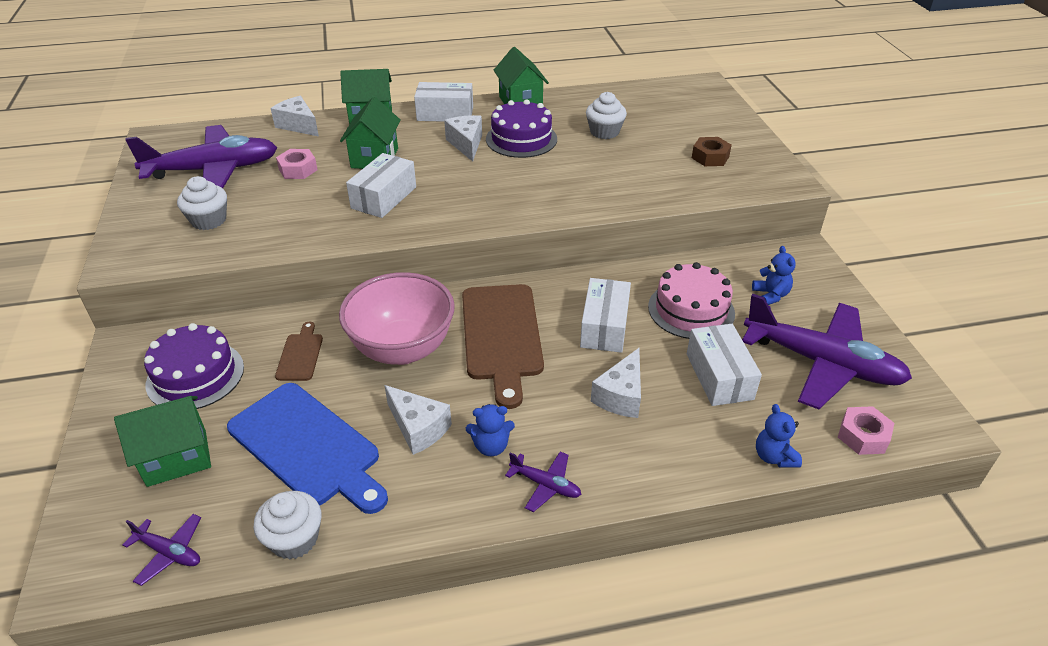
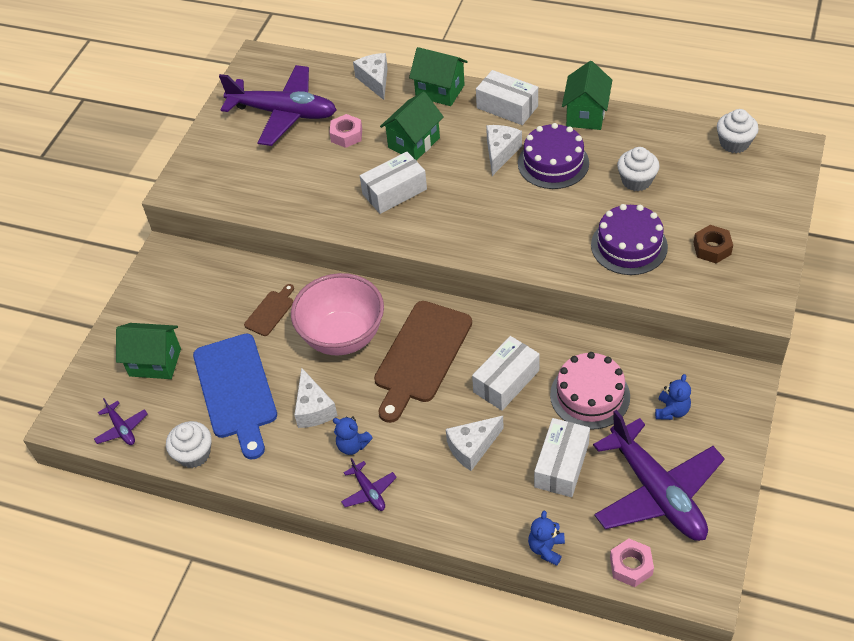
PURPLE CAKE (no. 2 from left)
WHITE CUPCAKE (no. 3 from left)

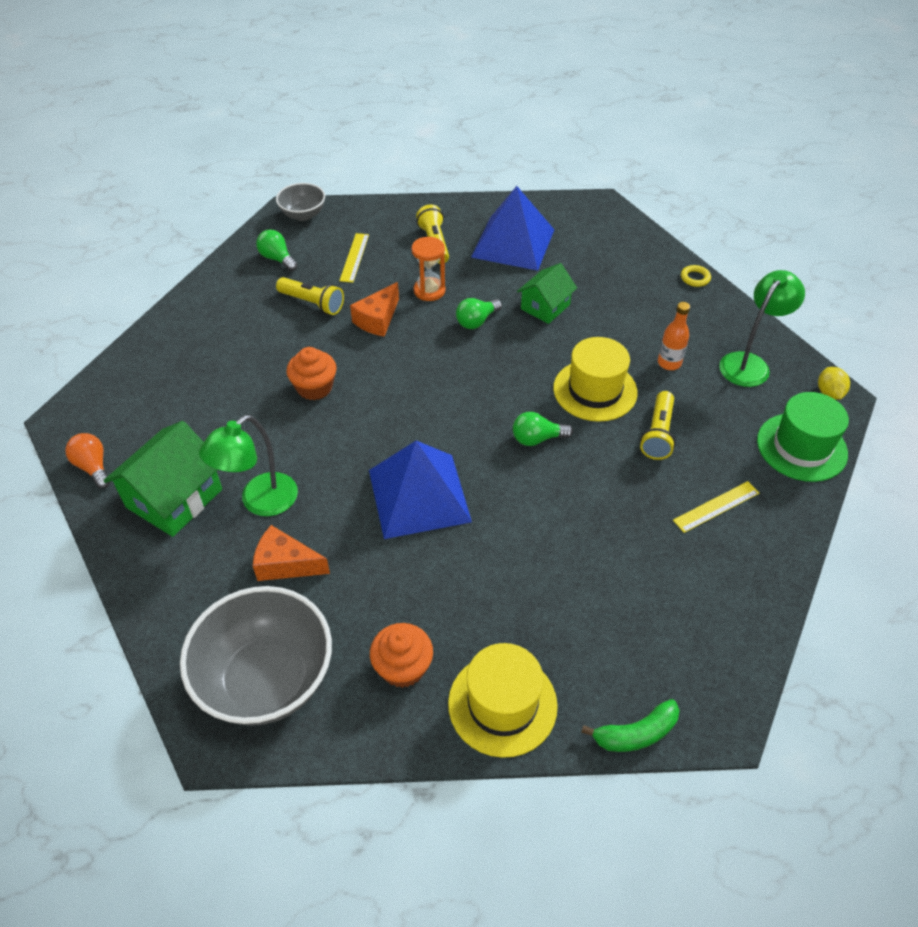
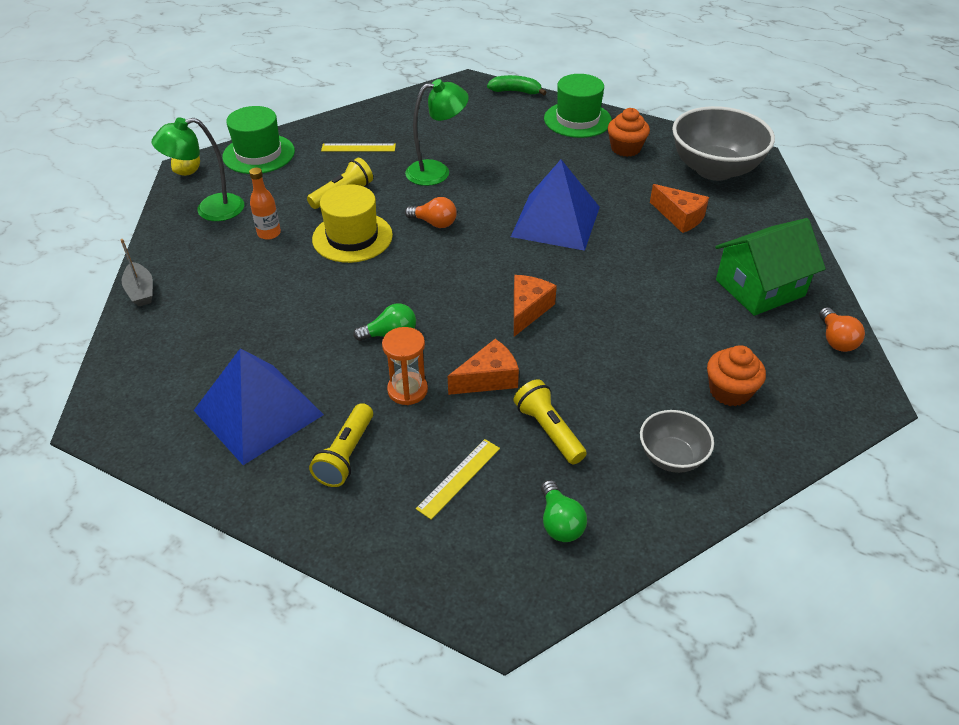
GREEN LAMP (no. 2 from left)
GREY BOWL (no. 1 from left)
ORANGE CUPCAKE (no. 2 from left)
GREEN HAT (no. 2 from left)
ORANGE LIGHT BULB (no. 1 from left)
GREEN HOUSE (no. 2 from left in the first image)
GREY BOAT
ORANGE CHEESE (no. 2 from left)

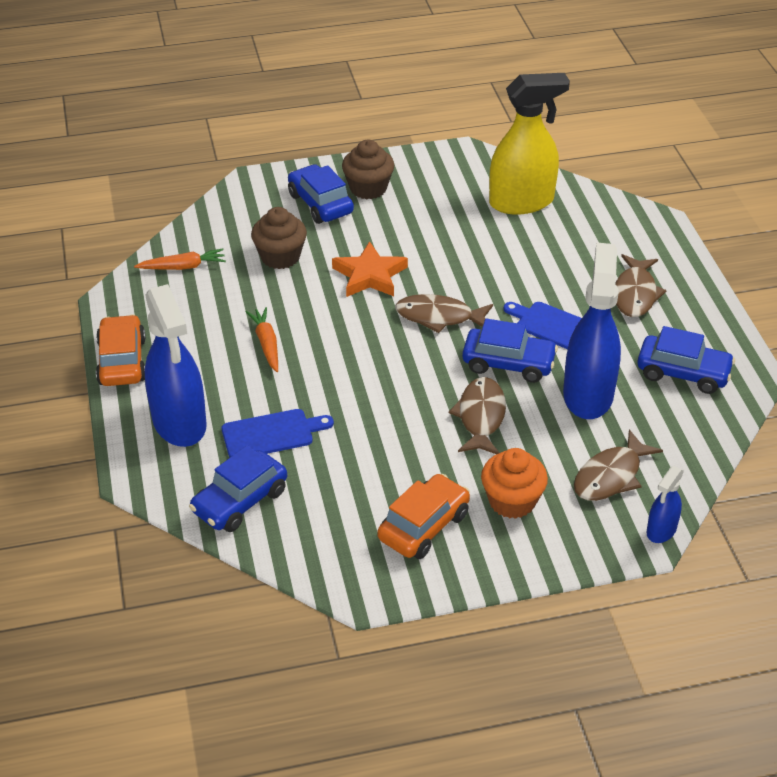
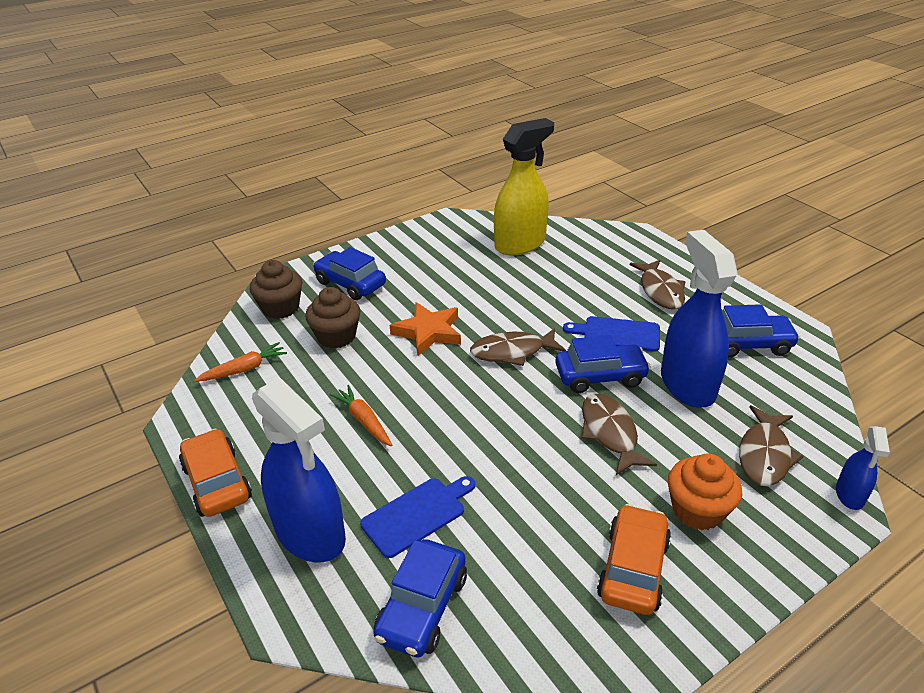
BROWN CUPCAKE (no. 1 from left)

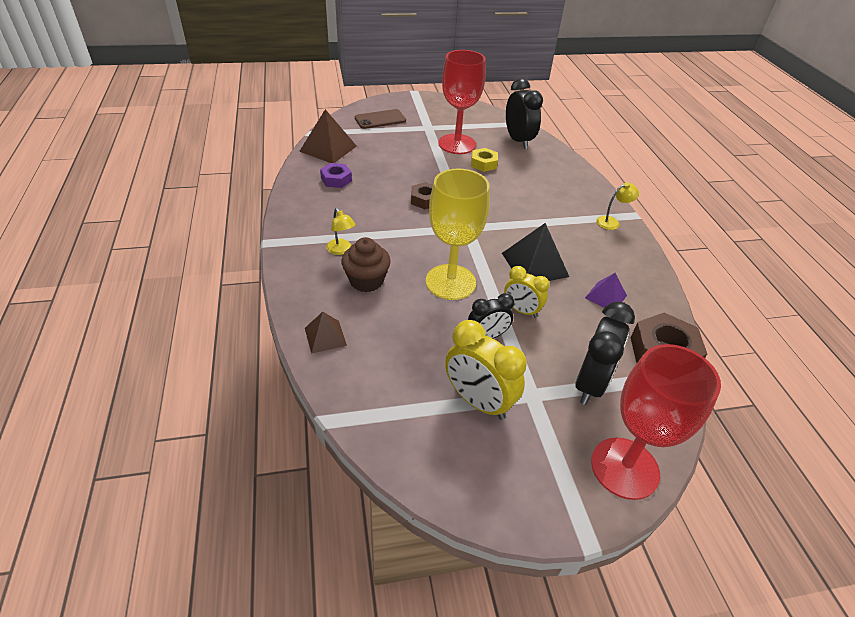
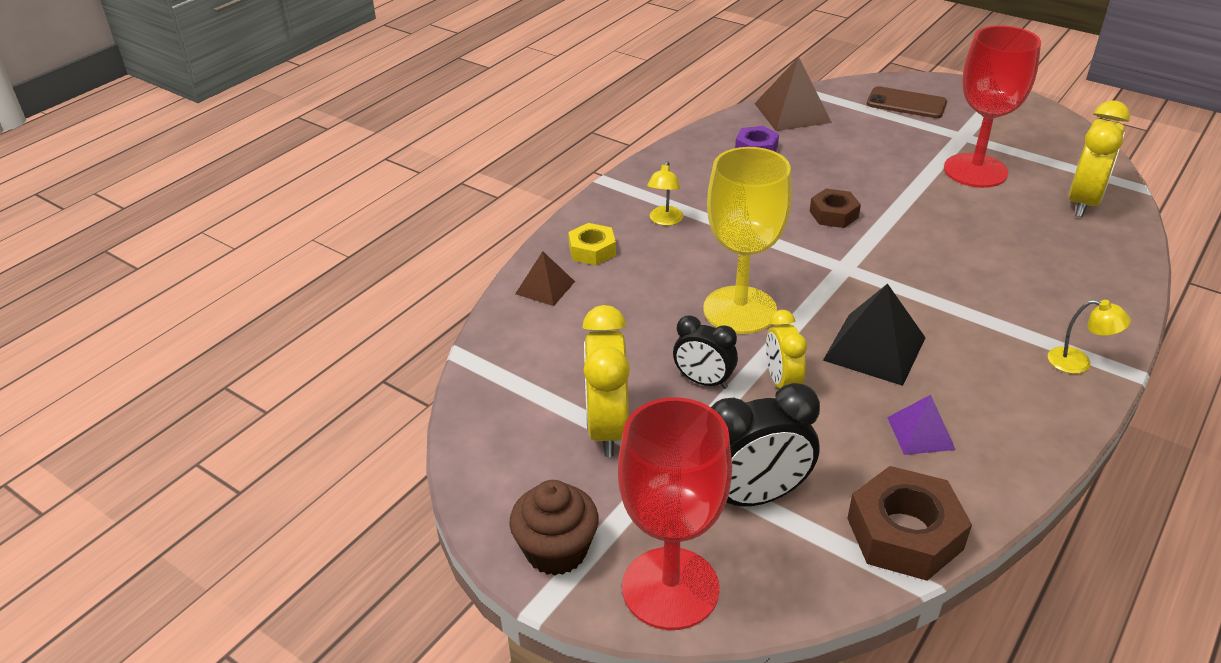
BROWN CUPCAKE
YELLOW NUT
YELLOW CLOCK (no. 3 from left)

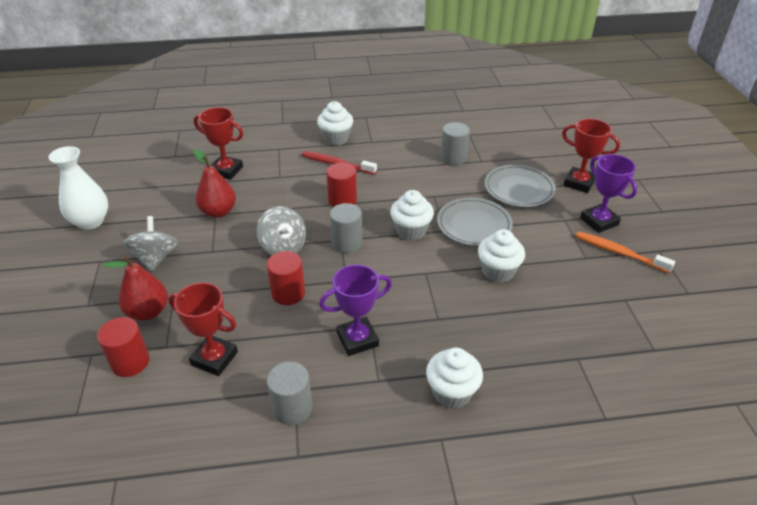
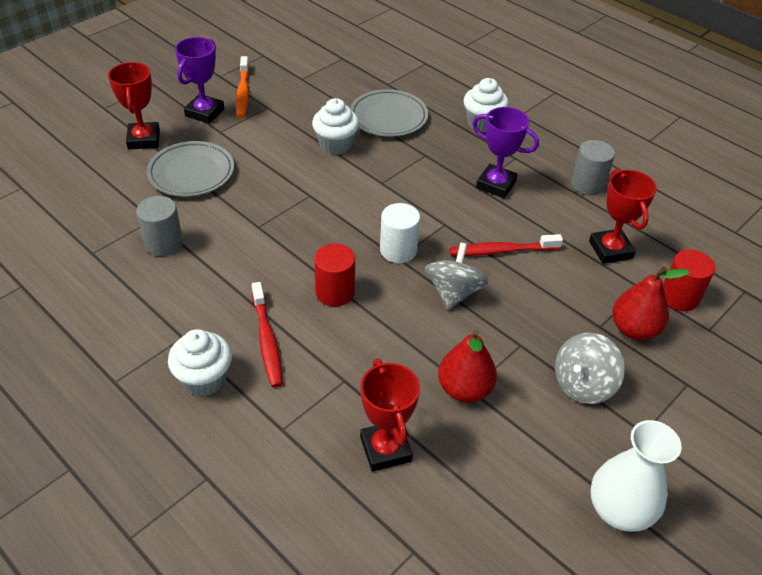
RED TOOTHBRUSH (no. 2 from left)
WHITE CYLINDER
WHITE CUPCAKE (no. 2 from left in the first image)
GREY PLATE (no. 2 from left)

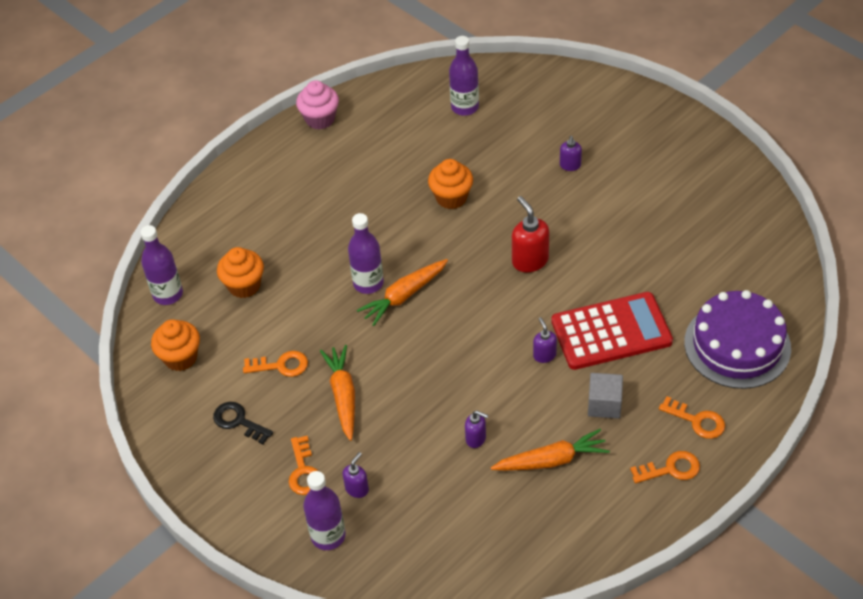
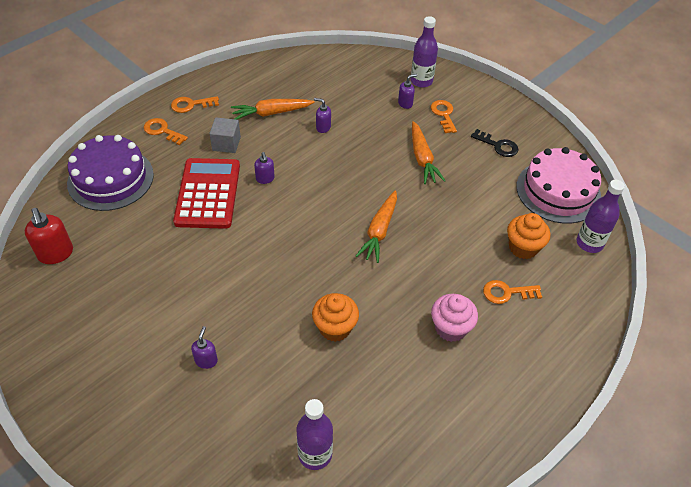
PINK CAKE
ORANGE KEY (no. 4 from left)
PINK CUPCAKE
PURPLE SOAP DISPENSER (no. 4 from left)
PURPLE BOTTLE (no. 3 from left in the first image)
ORANGE CARROT (no. 2 from left)
RED SOAP DISPENSER
RED CALCULATOR

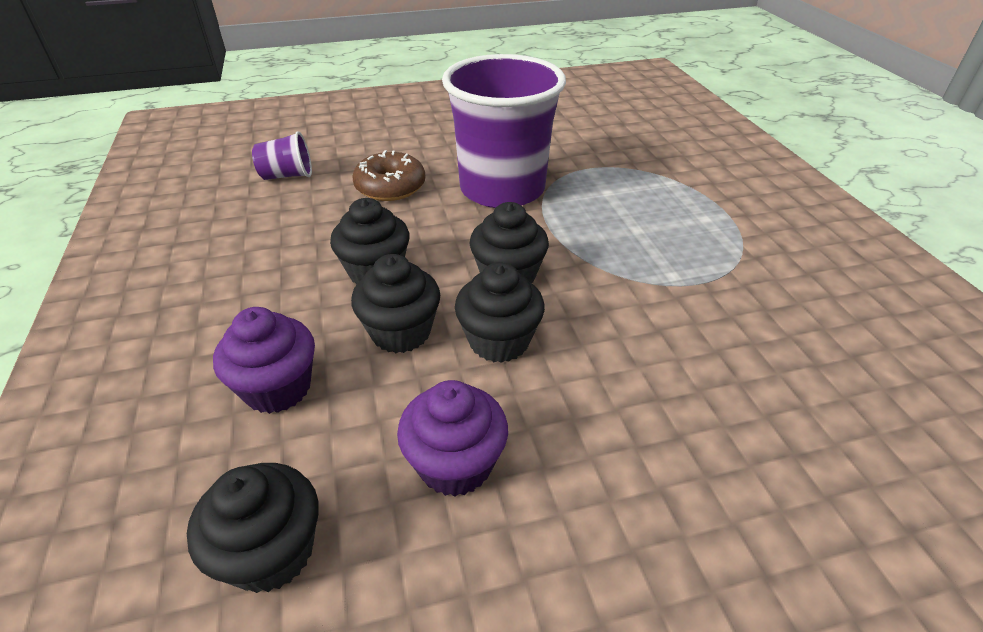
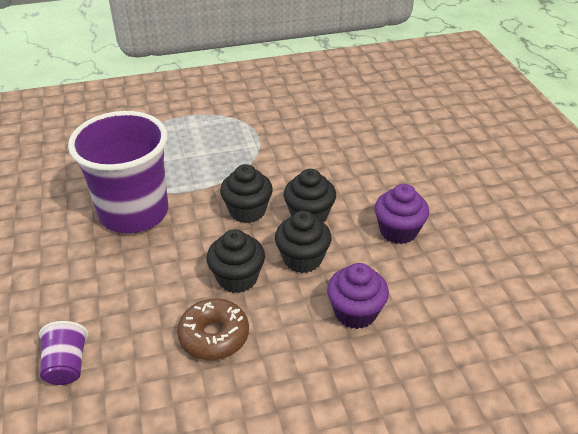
BLACK CUPCAKE (no. 1 from left in the first image)
BROWN DONUT

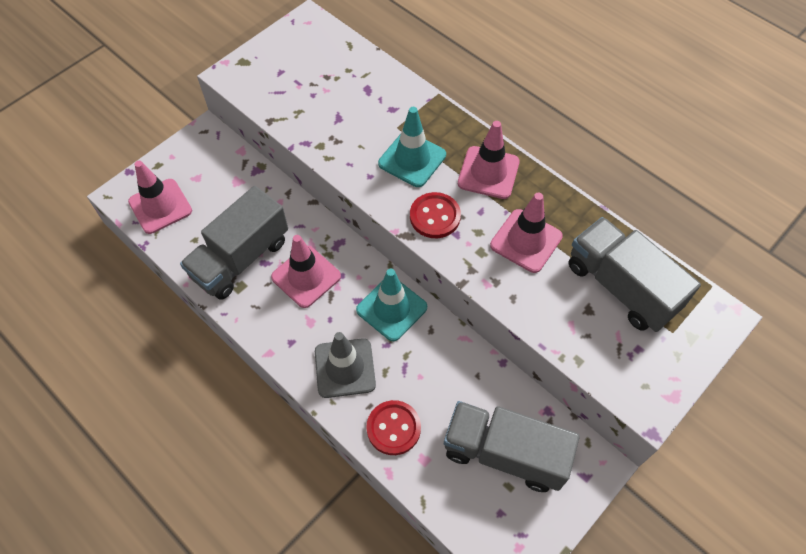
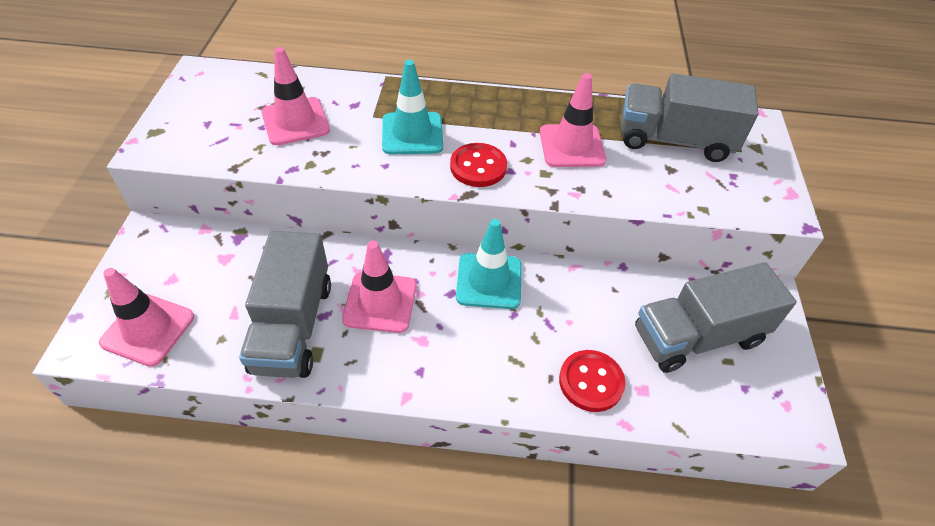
GREY TRAFFIC CONE
PINK TRAFFIC CONE (no. 2 from left)

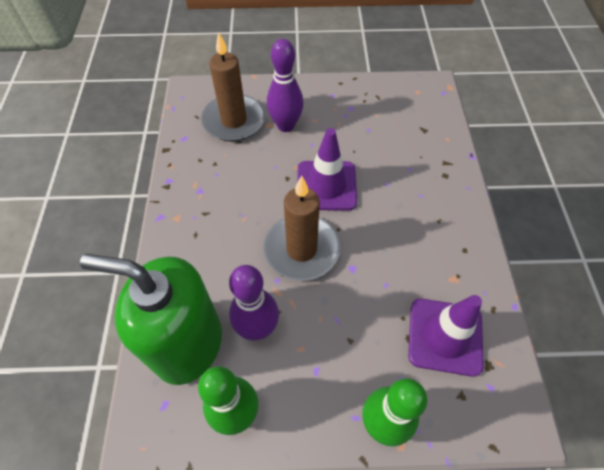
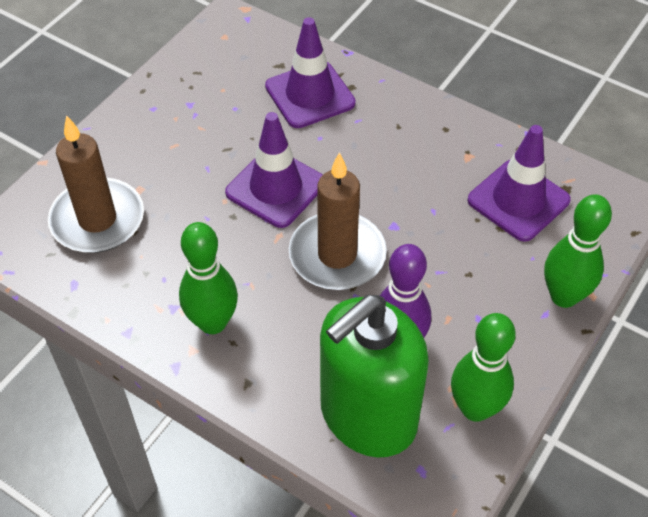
PURPLE BOWLING PIN (no. 2 from left in the first image)
GREEN BOWLING PIN (no. 1 from left)
PURPLE TRAFFIC CONE (no. 2 from left)

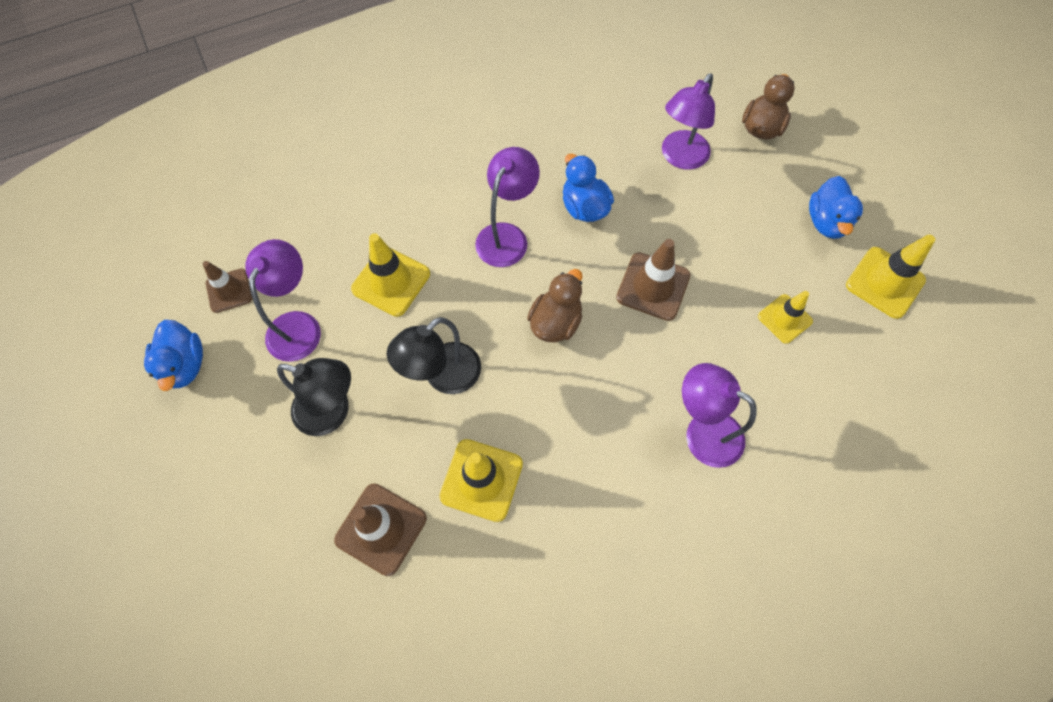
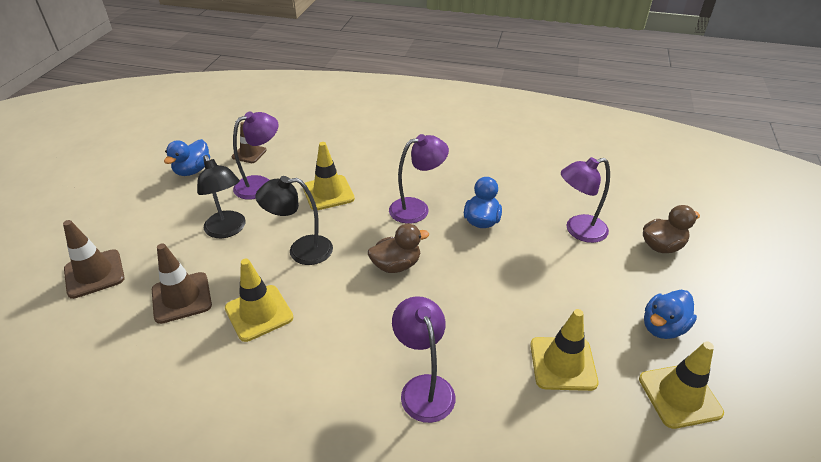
BROWN TRAFFIC CONE (no. 1 from left)
YELLOW TRAFFIC CONE (no. 3 from left)

